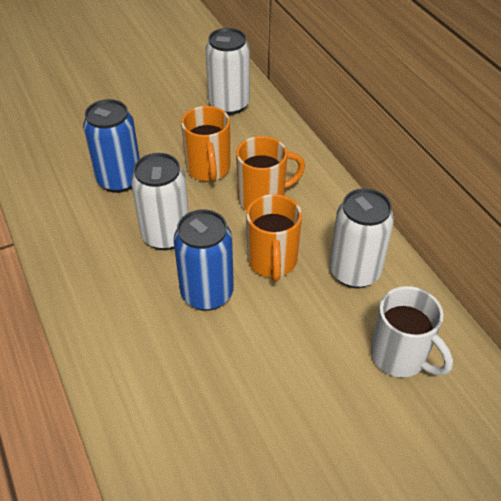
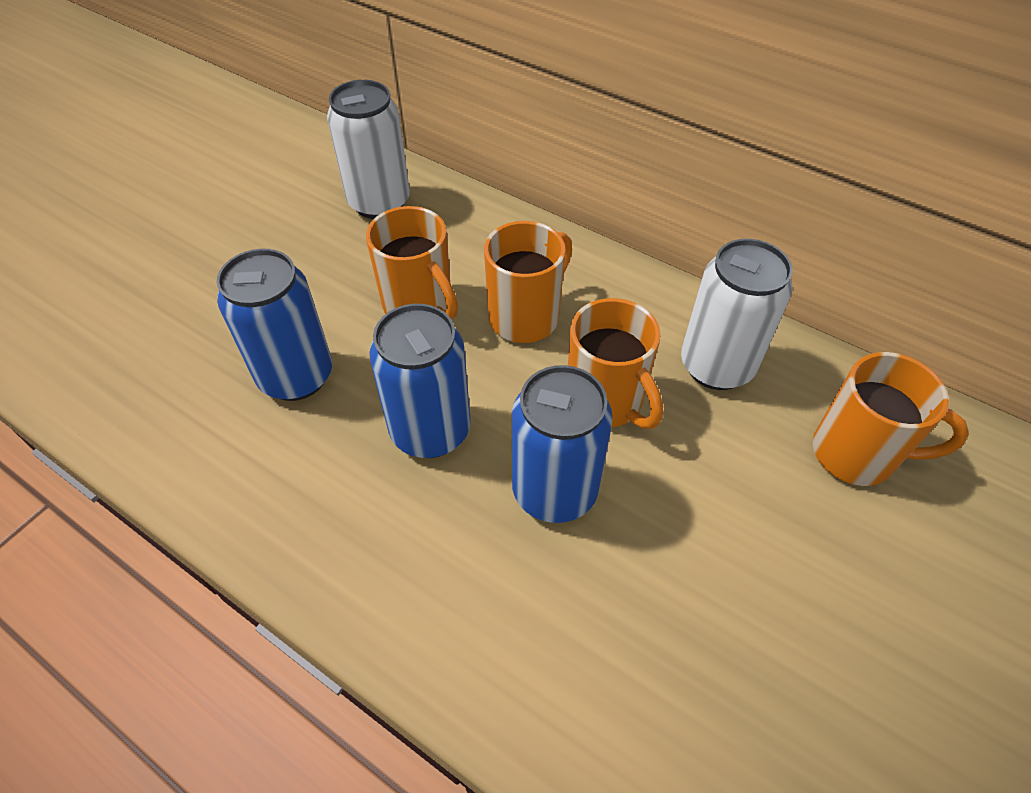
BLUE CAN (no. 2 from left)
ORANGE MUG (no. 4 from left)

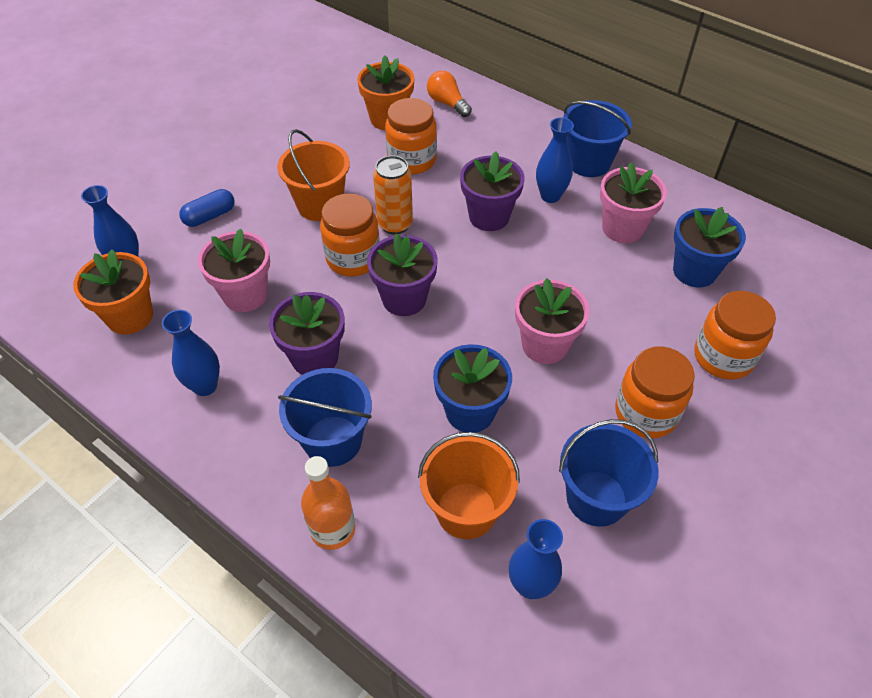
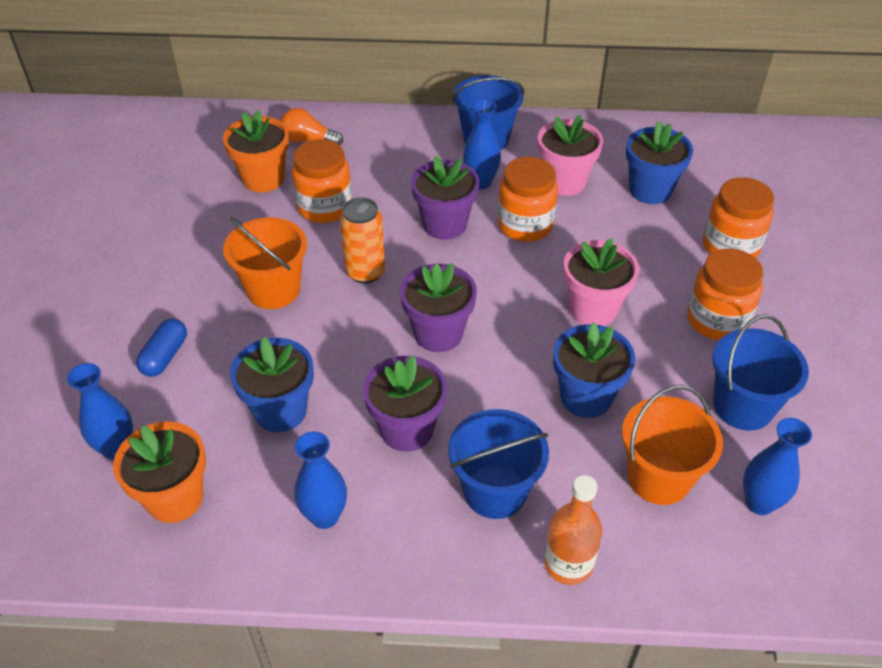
BLUE FLOWER POT (no. 1 from left)
ORANGE JAR (no. 2 from left)

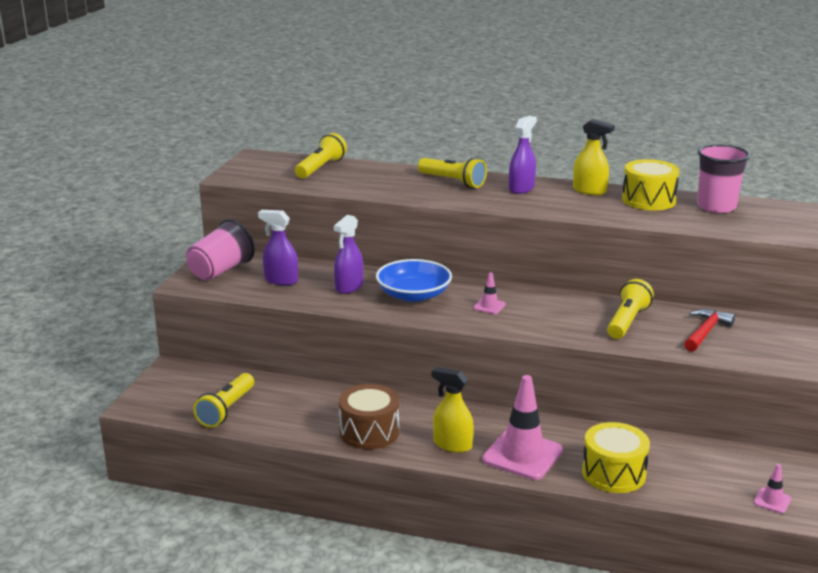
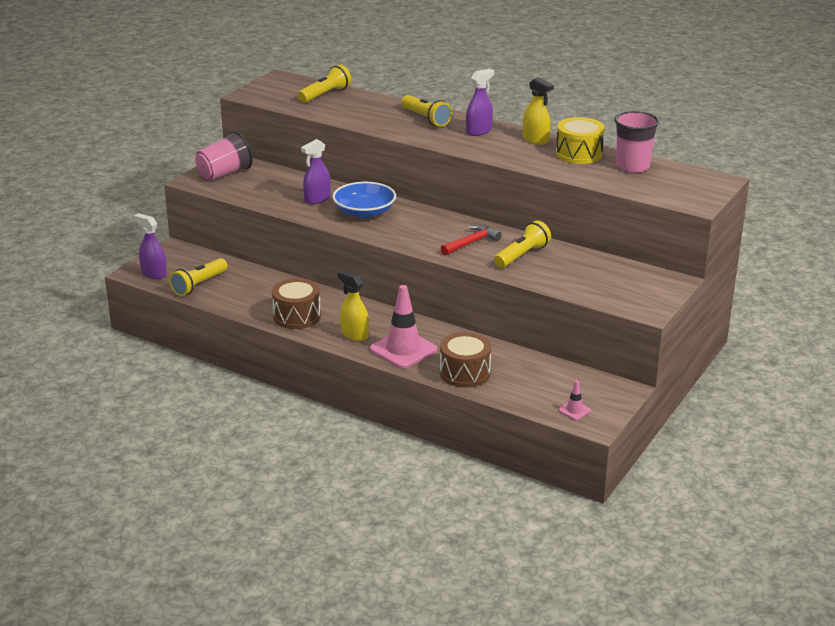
PURPLE SPRAY BOTTLE (no. 1 from left)
PINK TRAFFIC CONE (no. 1 from left in the first image)
BROWN DRUM (no. 2 from left)
RED HAMMER

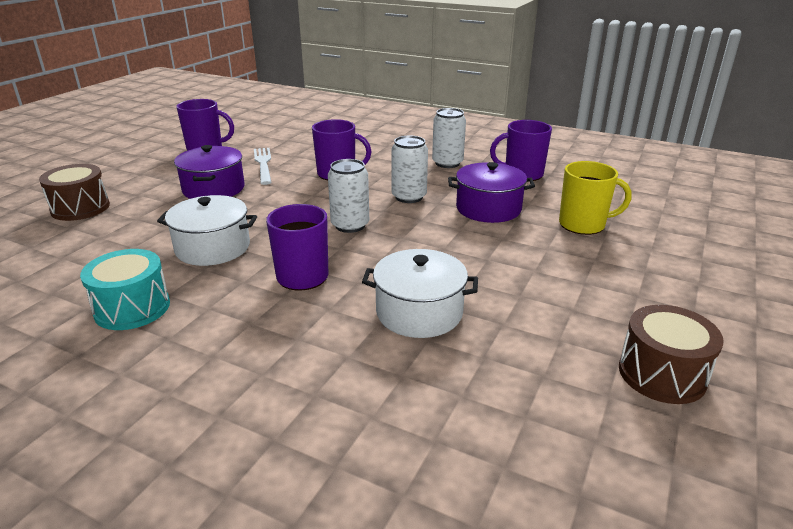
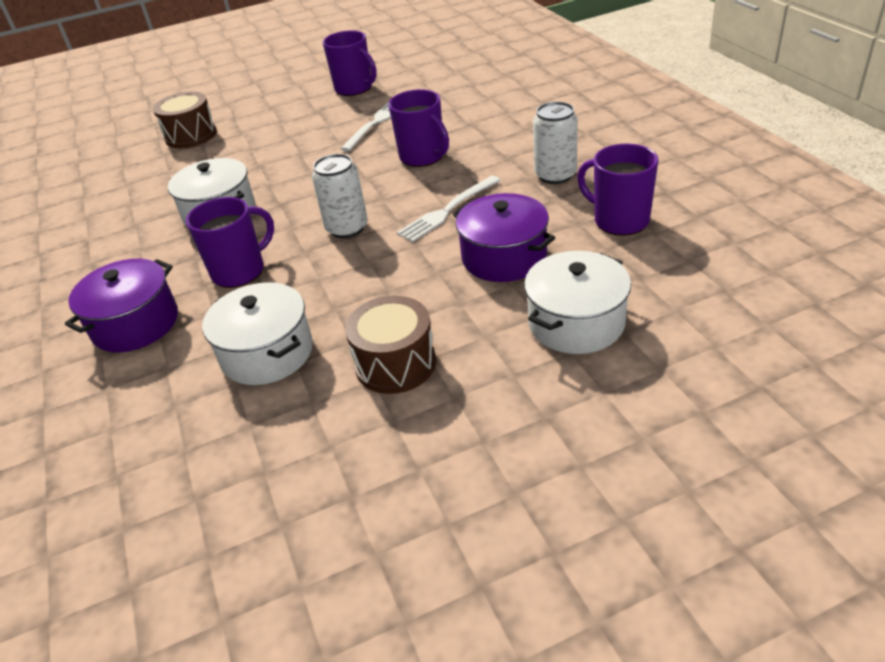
TURQUOISE DRUM
PURPLE POT (no. 1 from left)
WHITE FORK (no. 2 from left)
WHITE POT (no. 3 from left)
BROWN DRUM (no. 2 from left)

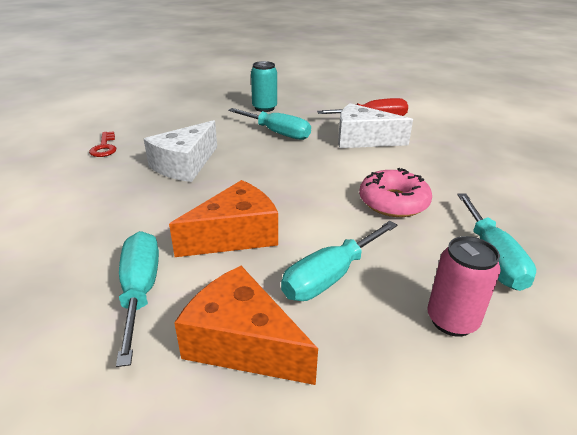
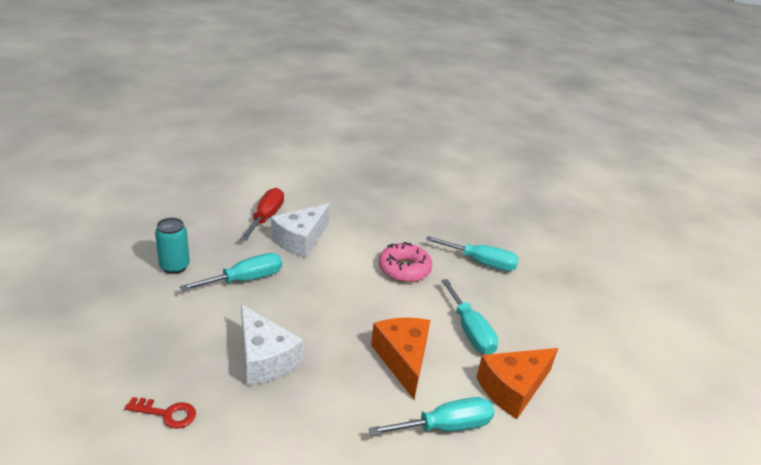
TURQUOISE SCREWDRIVER (no. 2 from left)
PINK CAN

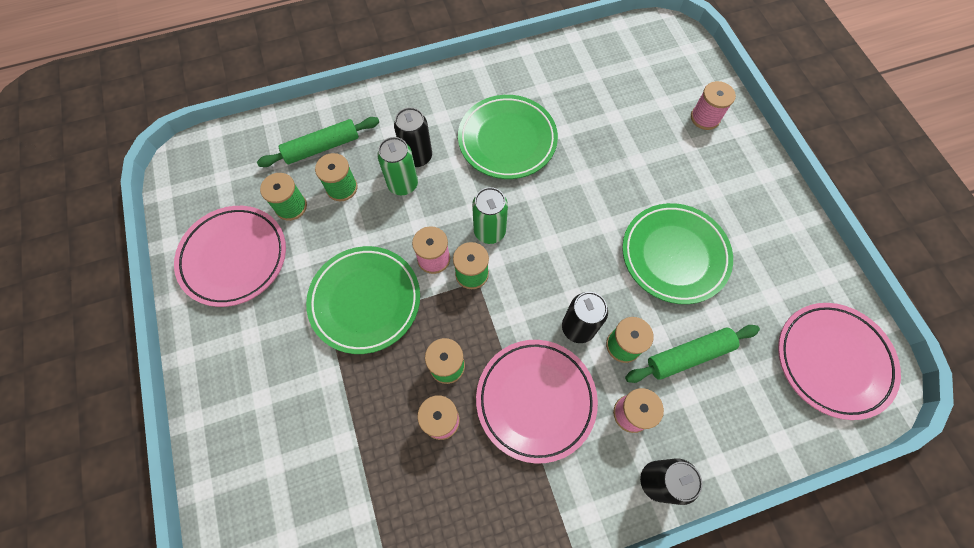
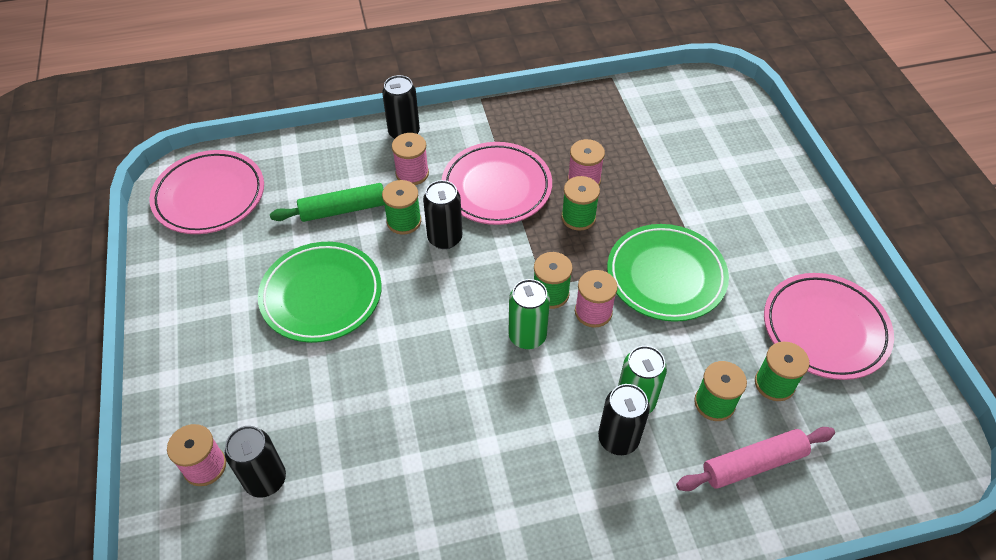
PINK ROLLING PIN
GREEN PLATE (no. 2 from left in the first image)
BLACK CAN (no. 1 from left)

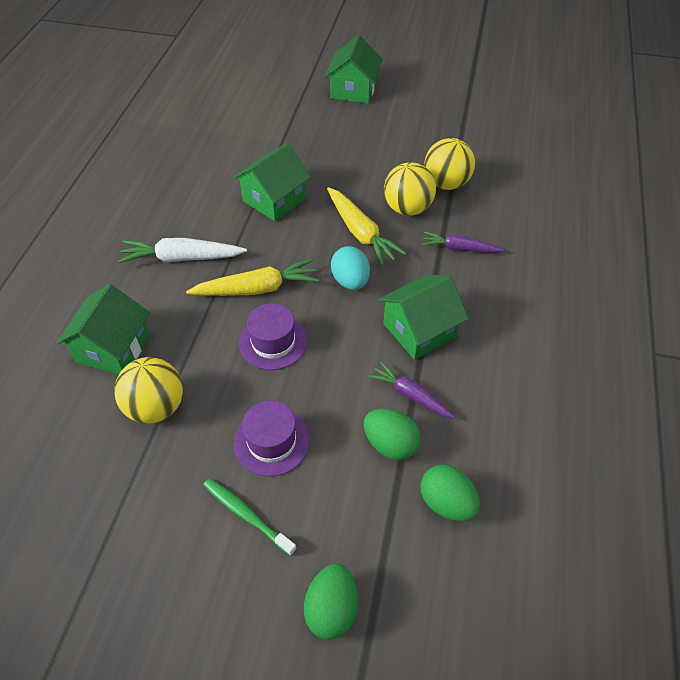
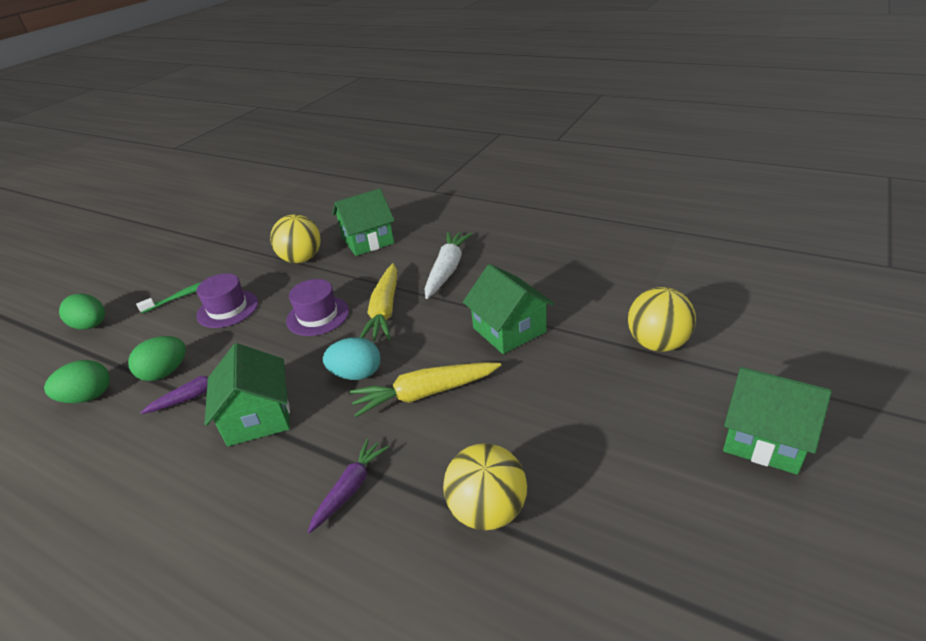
GREEN HOUSE (no. 2 from left)
YELLOW BALL (no. 3 from left)

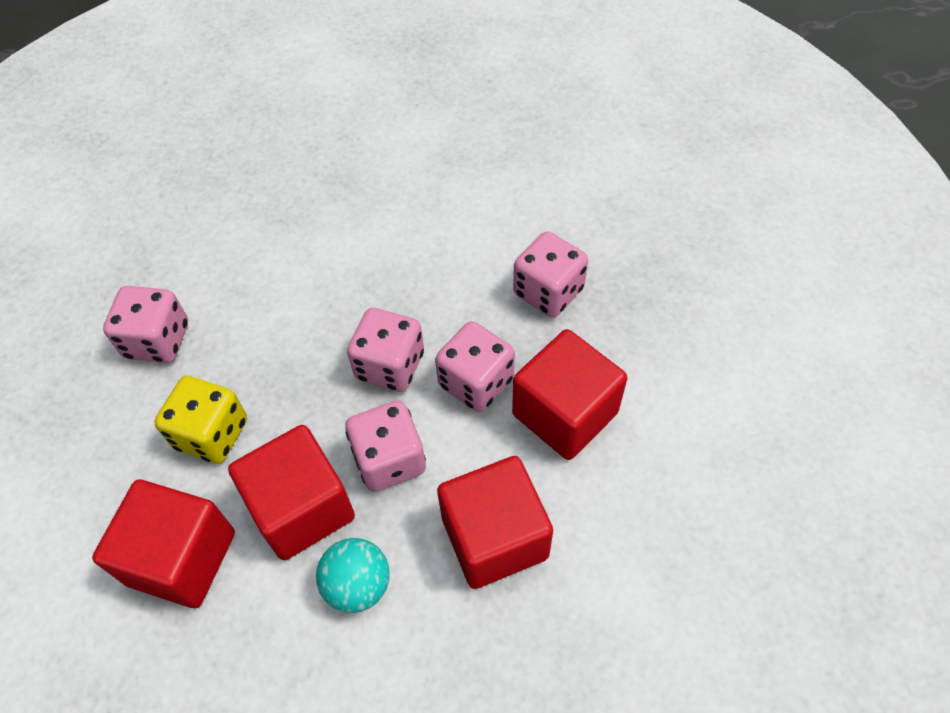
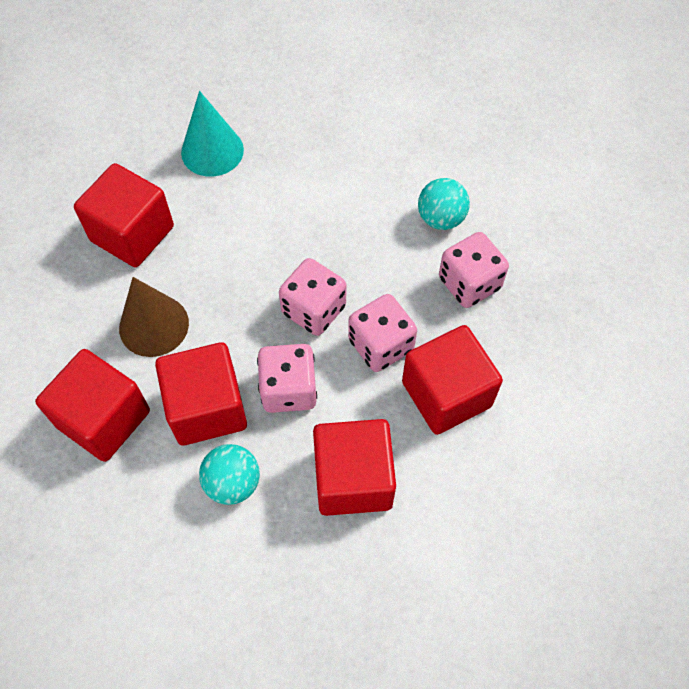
RED CUBE (no. 2 from left)
BROWN CONE
TURQUOISE CONE
TURQUOISE BALL (no. 2 from left)

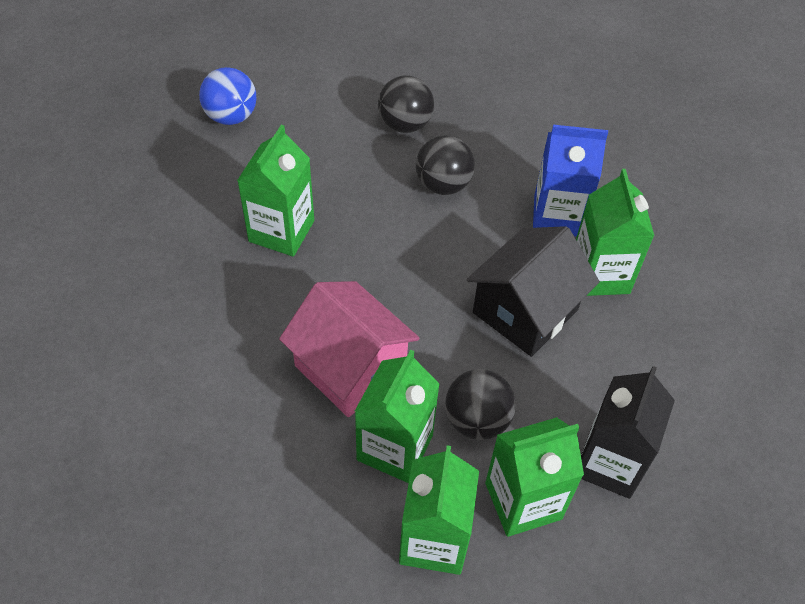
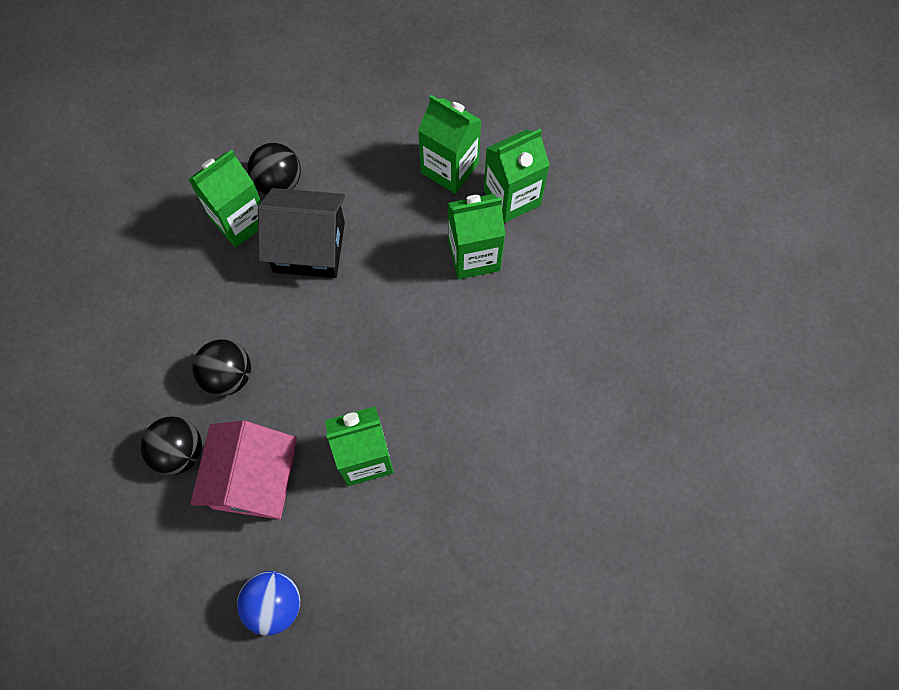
PINK HOUSE
BLACK BALL (no. 3 from left)
BLUE CARTON
BLACK CARTON

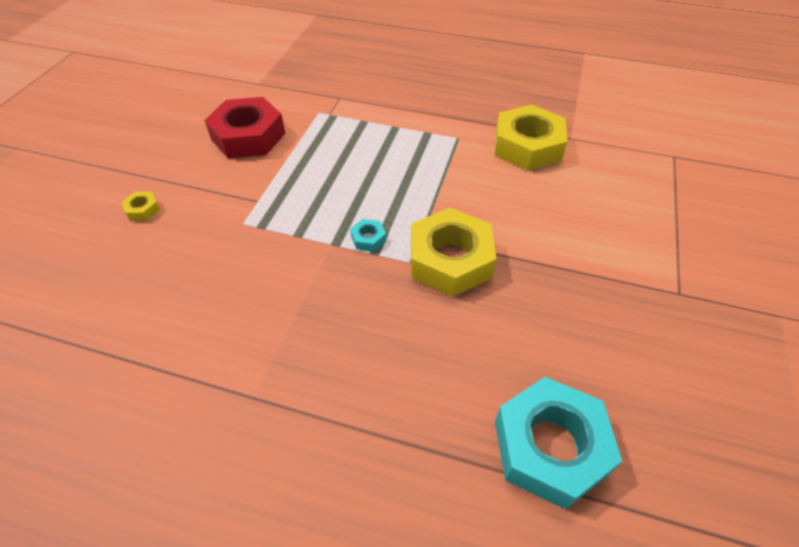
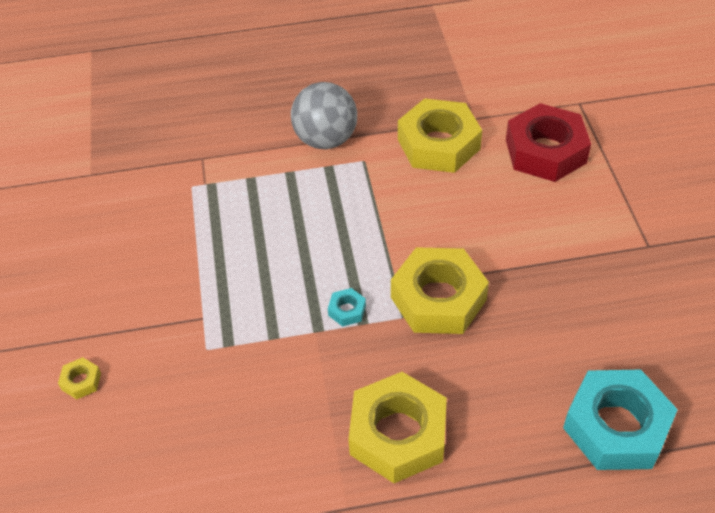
RED NUT
GREY BALL
YELLOW NUT (no. 2 from left)

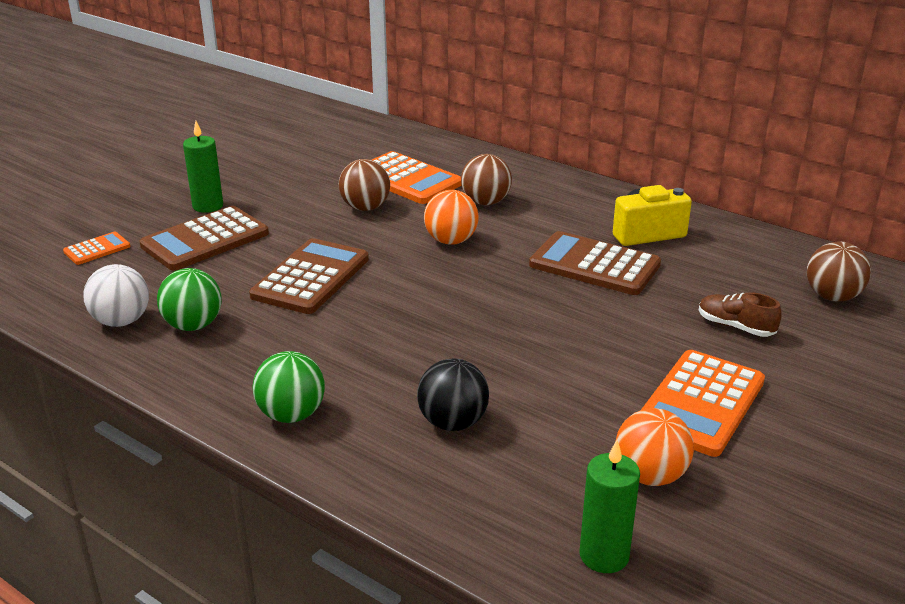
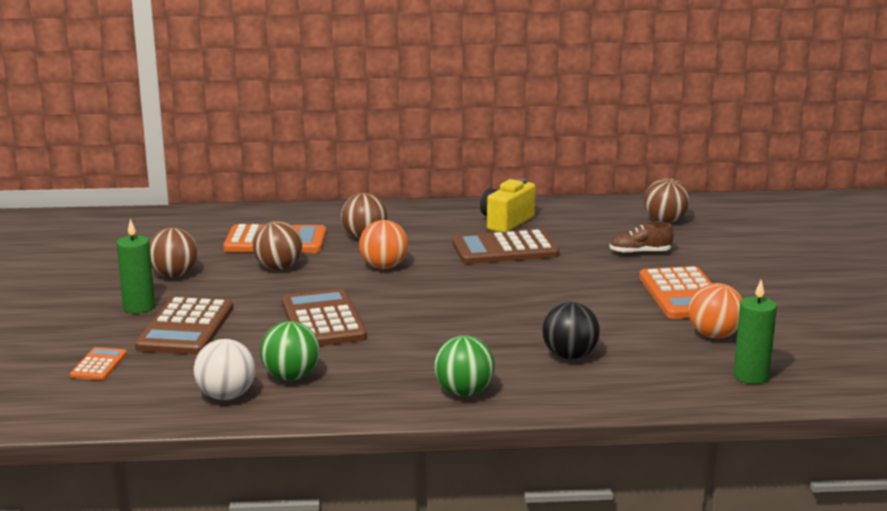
BROWN BALL (no. 1 from left)

